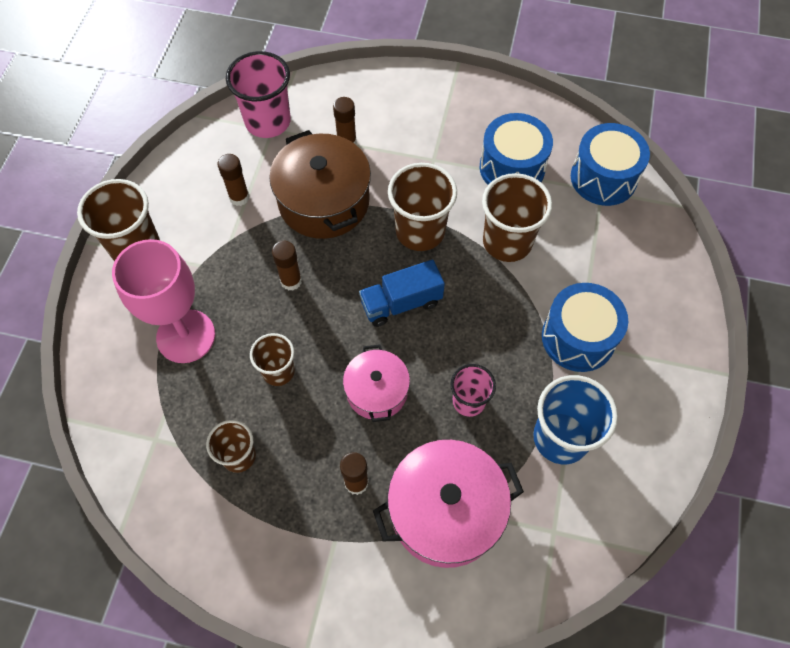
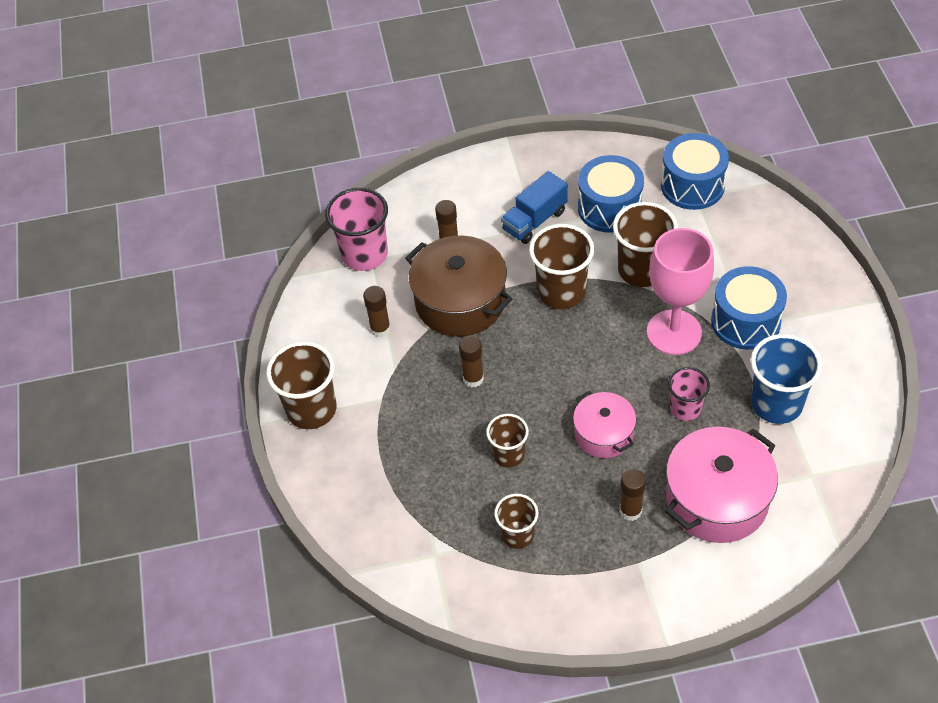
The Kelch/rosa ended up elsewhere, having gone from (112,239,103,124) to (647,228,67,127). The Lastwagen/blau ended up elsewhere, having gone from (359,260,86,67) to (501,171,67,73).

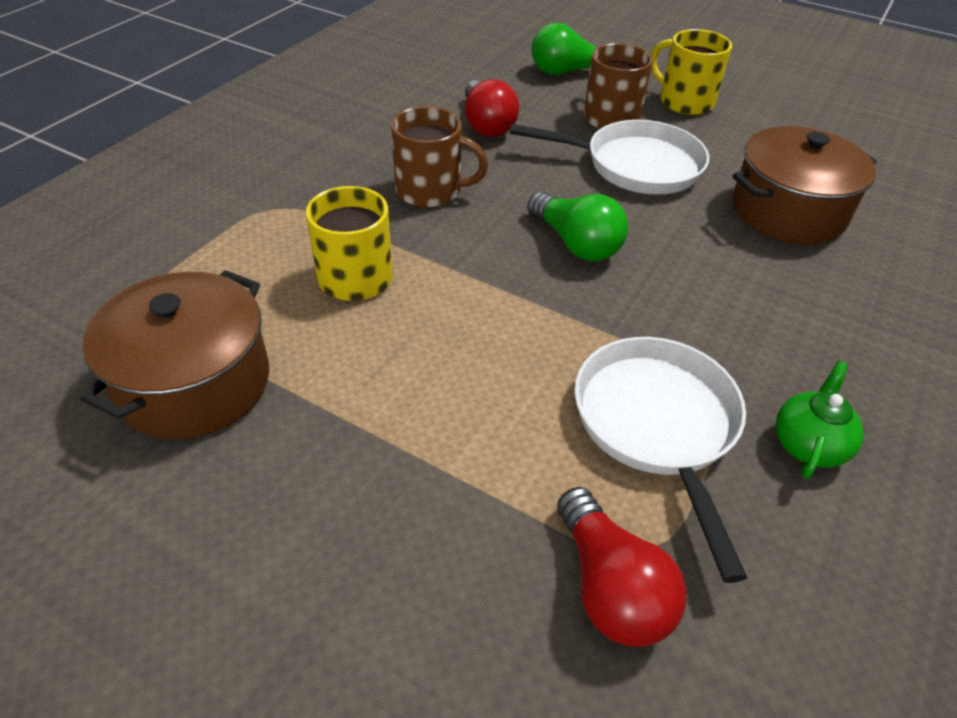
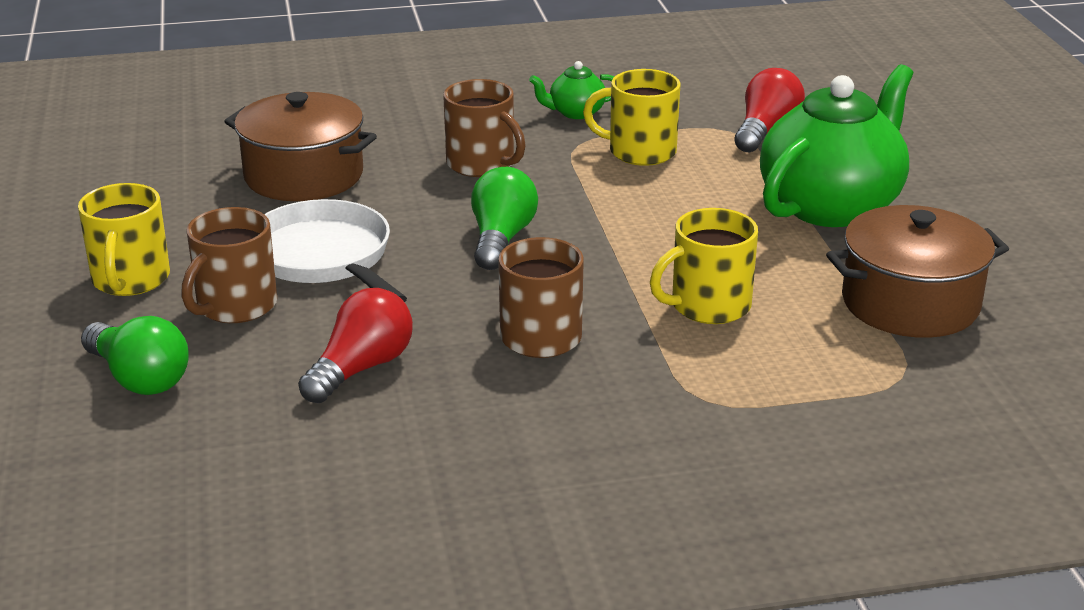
Where the Pfanne/weiß stood at (575,337,173,246), the Tasse/gelb came to stand at (583,69,97,97). The second view gained the Tasse/braun at (443,79,83,98). The second view gained the Teekanne/grün at (760,64,153,163).

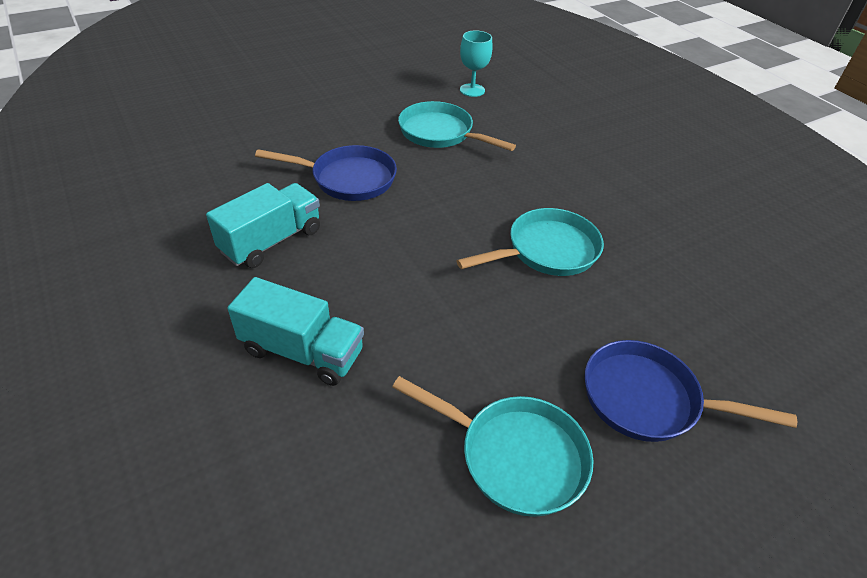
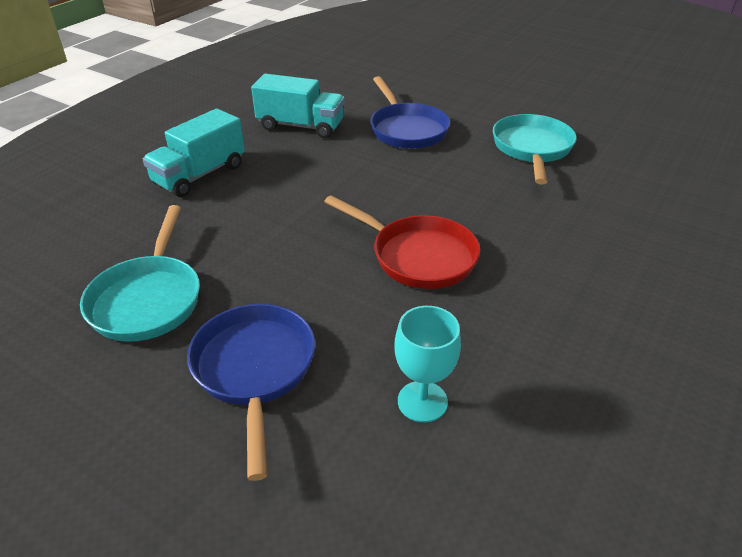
The Lastwagen/türkis at (227,277,137,109) ended up facing another way, 45 degrees clockwise from before. What was the Pfanne/türkis at (457,208,147,68) turned into the Pfanne/rot at (324,195,156,94). The Kelch/türkis ended up elsewhere, having gone from (460,30,32,67) to (394,306,67,116).

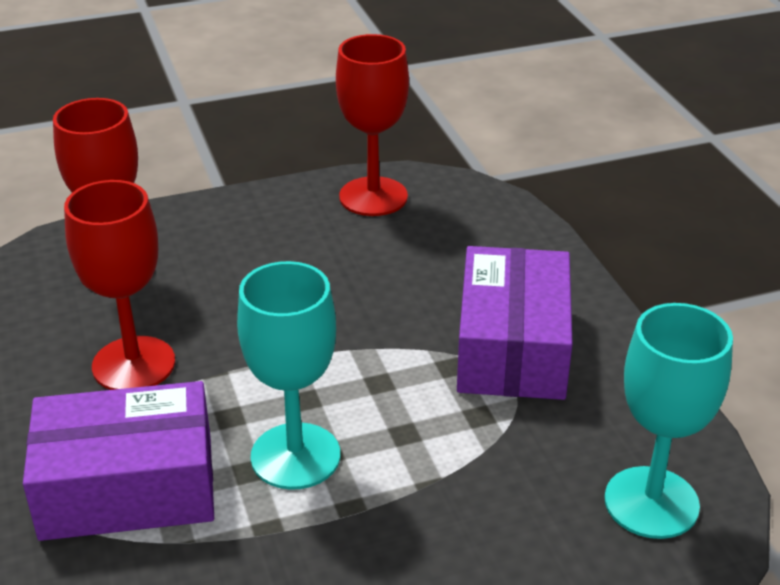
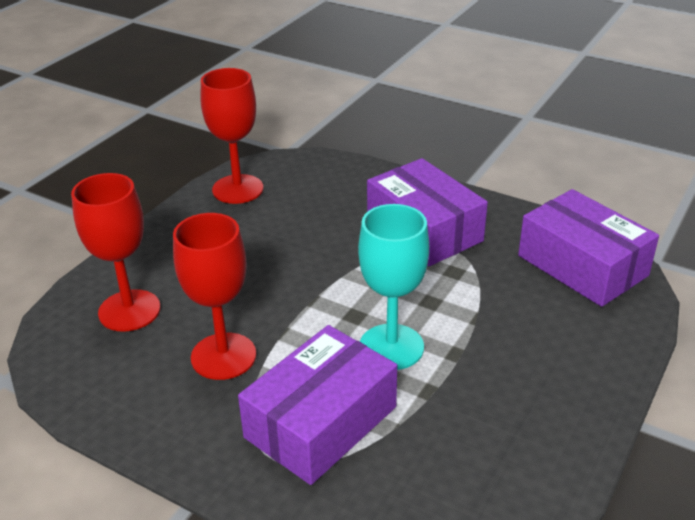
Where the Kelch/türkis stood at (605,303,128,236), the Schachtel/lila came to stand at (518,189,141,118).

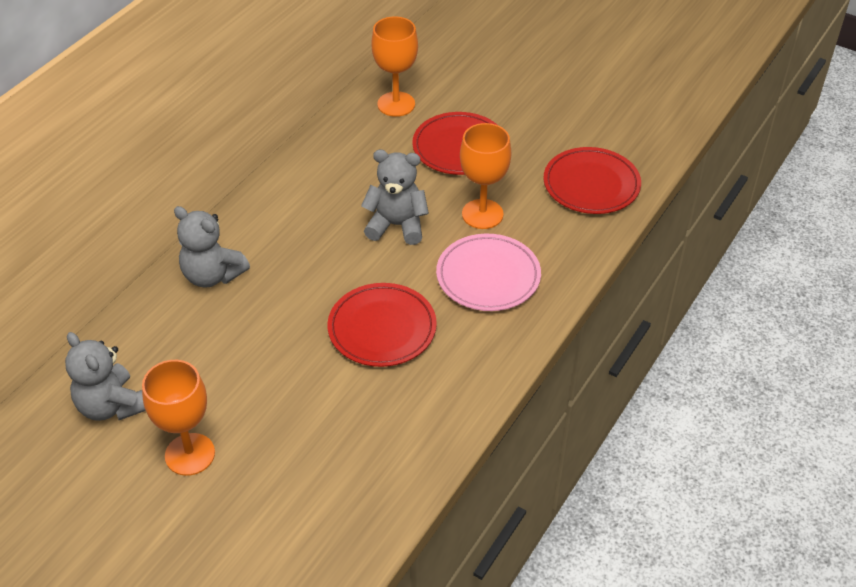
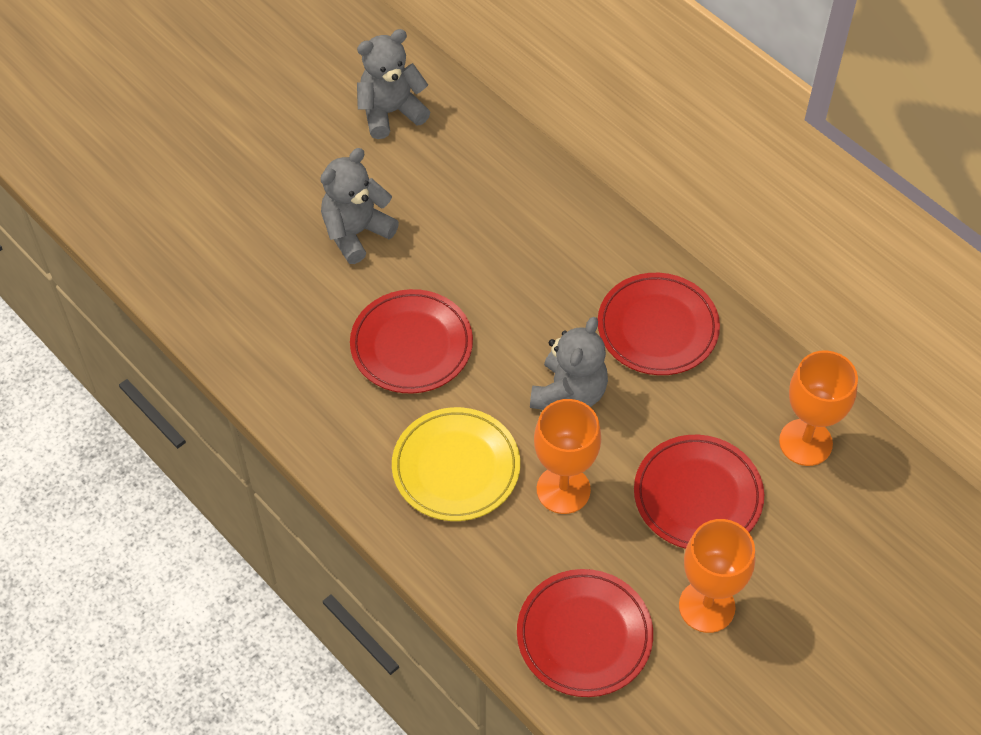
The Kelch/orange ended up elsewhere, having gone from (142,360,73,116) to (679,519,76,114). The Teddybär/grau ended up elsewhere, having gone from (174,206,76,82) to (320,148,79,116). What was the Teller/rosa at (436,234,105,77) turned into the Teller/gelb at (392,407,128,114). The second view gained the Teller/rot at (598,273,122,102).

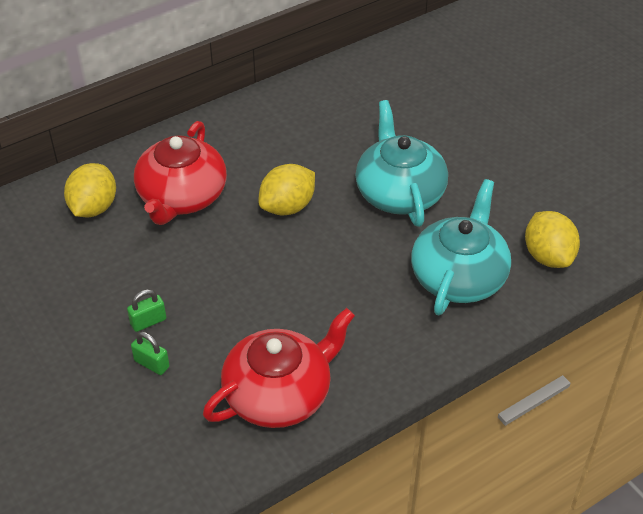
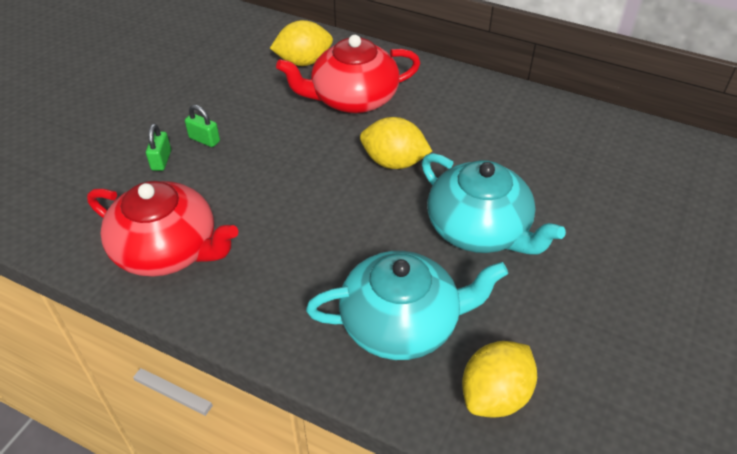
The Teekanne/türkis at (355,100,93,127) ended up facing another way, 90 degrees clockwise from before.

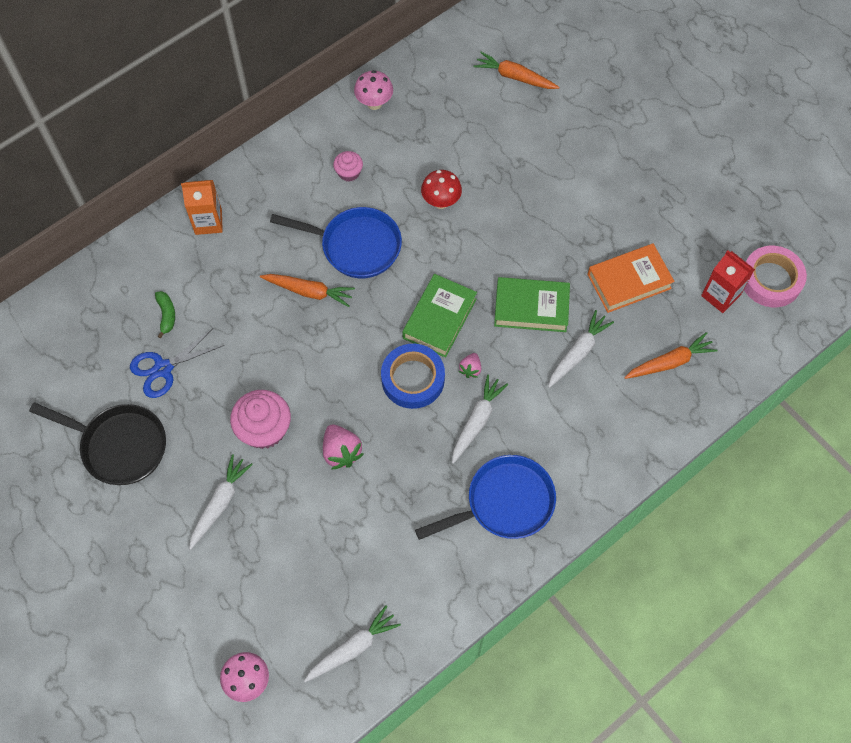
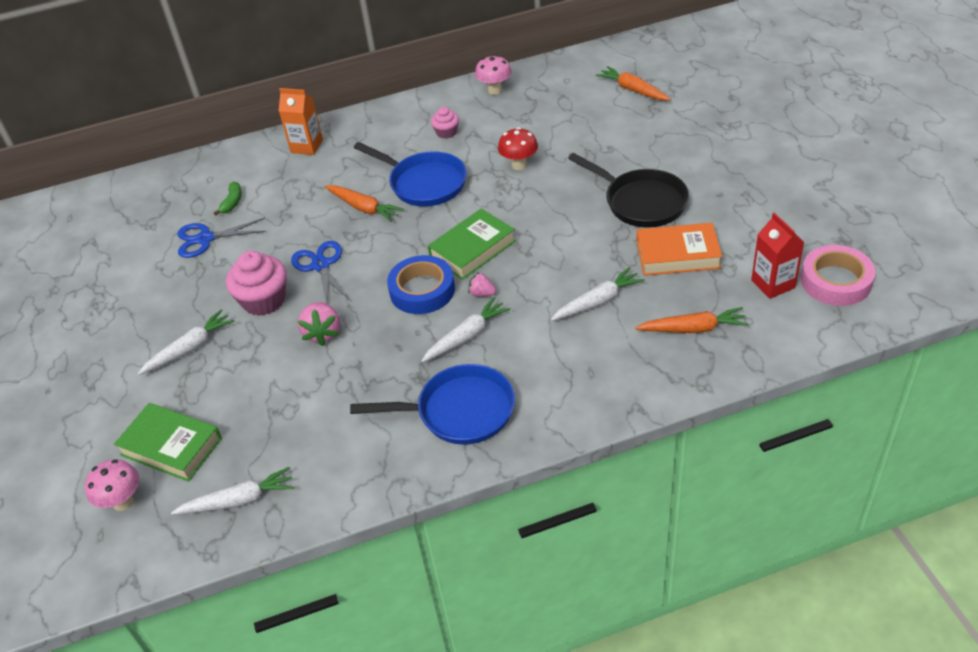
The Pfanne/schwarz ended up elsewhere, having gone from (29,402,137,83) to (568,153,121,74). The Erdbeere/rosa at (459,353,22,25) ended up facing another way, 75 degrees clockwise from before. The Buch/grün ended up elsewhere, having gone from (494,277,76,55) to (114,403,108,79). The second view gained the Schere/blau at (291,241,60,63).

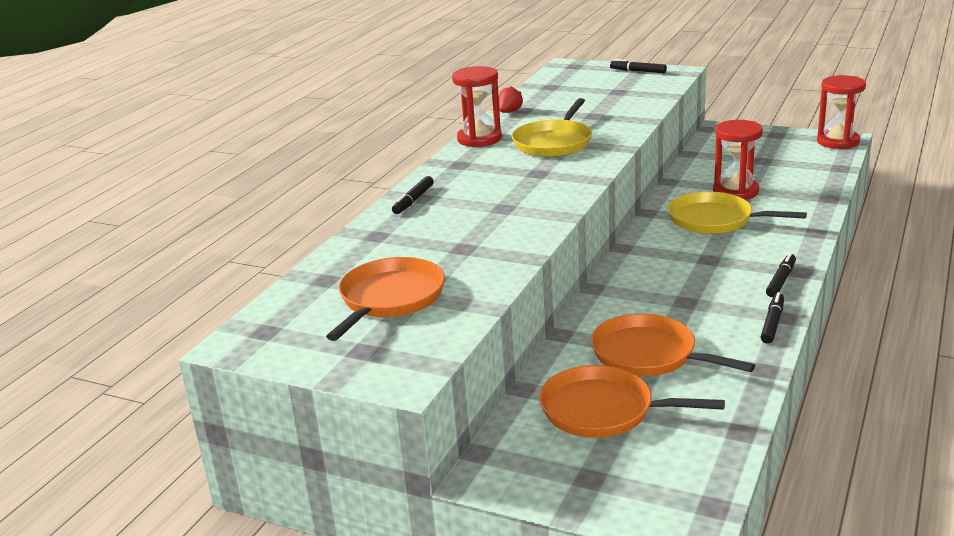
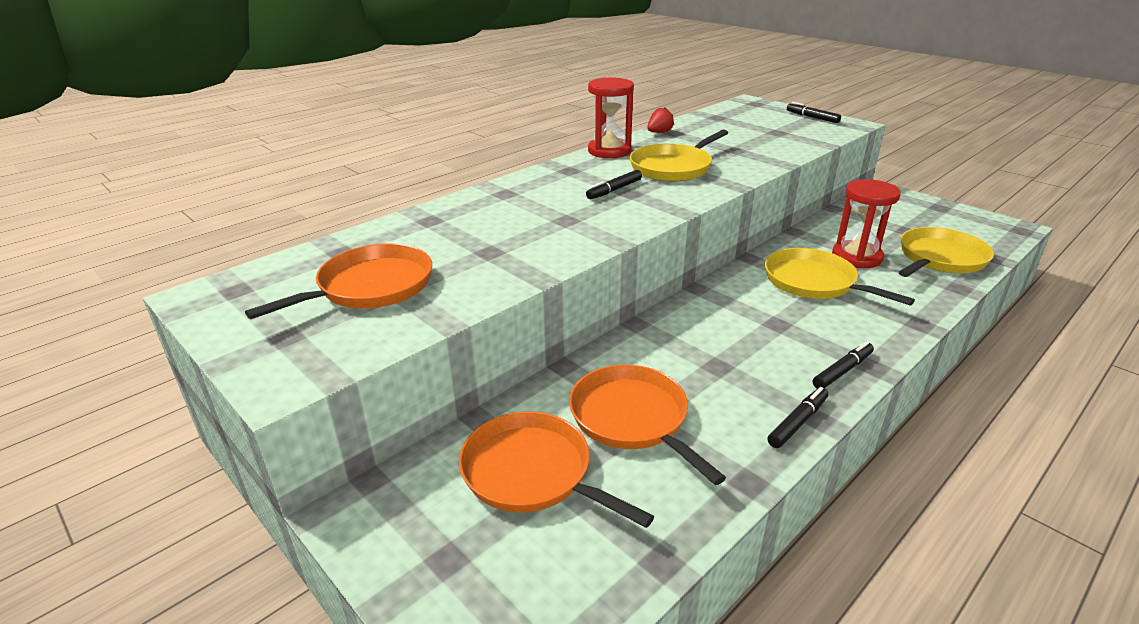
The Filzstift/schwarz ended up elsewhere, having gone from (392,176,42,38) to (586,170,56,29). The second view lost the Sanduhr/rot at (817,75,49,74). The second view gained the Pfanne/gelb at (899,227,95,50).

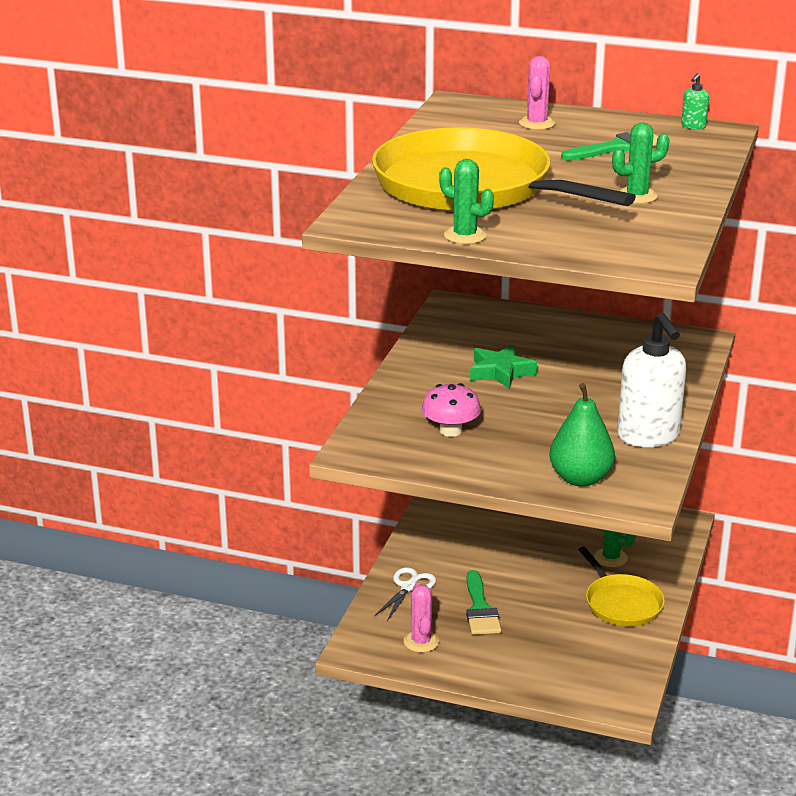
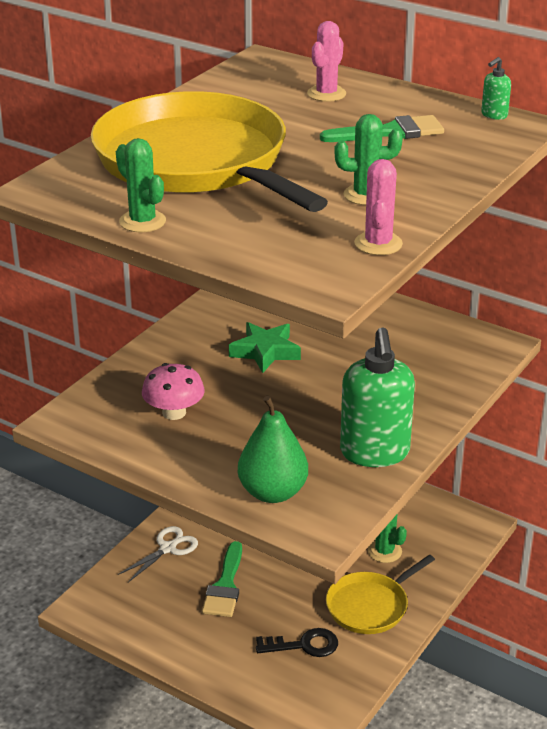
The Kaktus/rosa ended up elsewhere, having gone from (404,583,35,70) to (354,159,49,96). The Pfanne/gelb at (578,546,87,80) ended up facing another way, 60 degrees clockwise from before. What was the Seifenspender/weiß at (618,313,68,134) turned into the Seifenspender/grün at (340,327,75,140). The second view gained the Schlüssel/schwarz at (256,628,82,29).

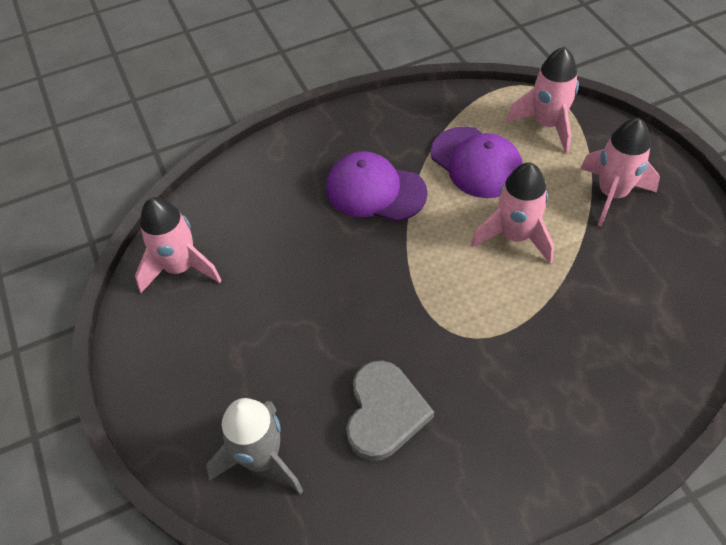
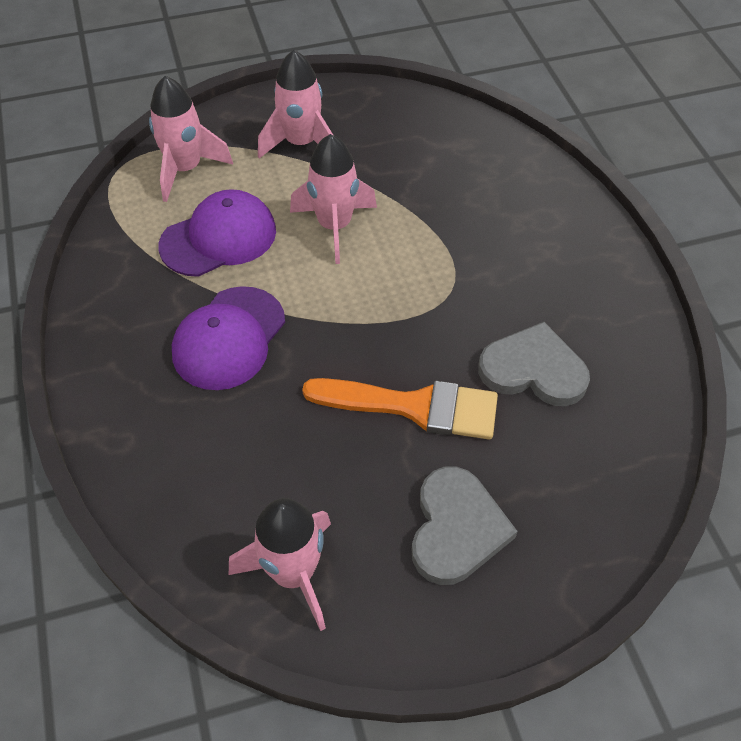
The second view lost the Rakete/grau at (206,398,97,96). The second view gained the Pinsel/orange at (302,378,196,61). The second view gained the Herz/grau at (412,466,106,119).

